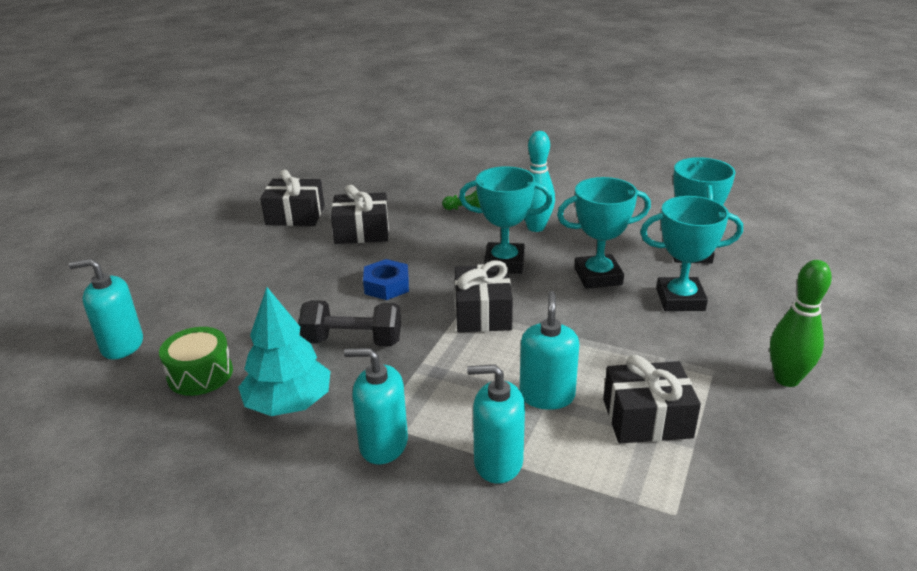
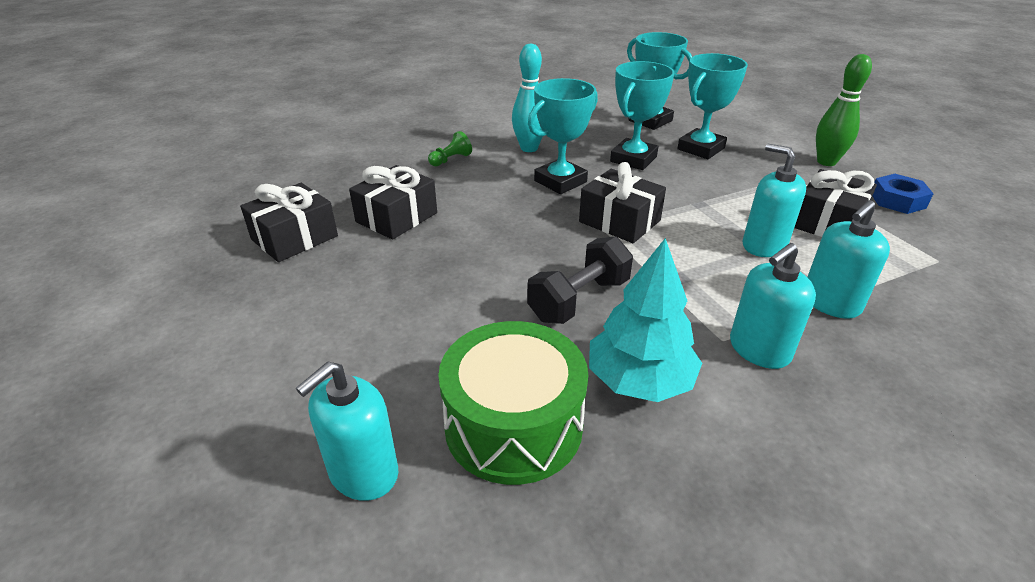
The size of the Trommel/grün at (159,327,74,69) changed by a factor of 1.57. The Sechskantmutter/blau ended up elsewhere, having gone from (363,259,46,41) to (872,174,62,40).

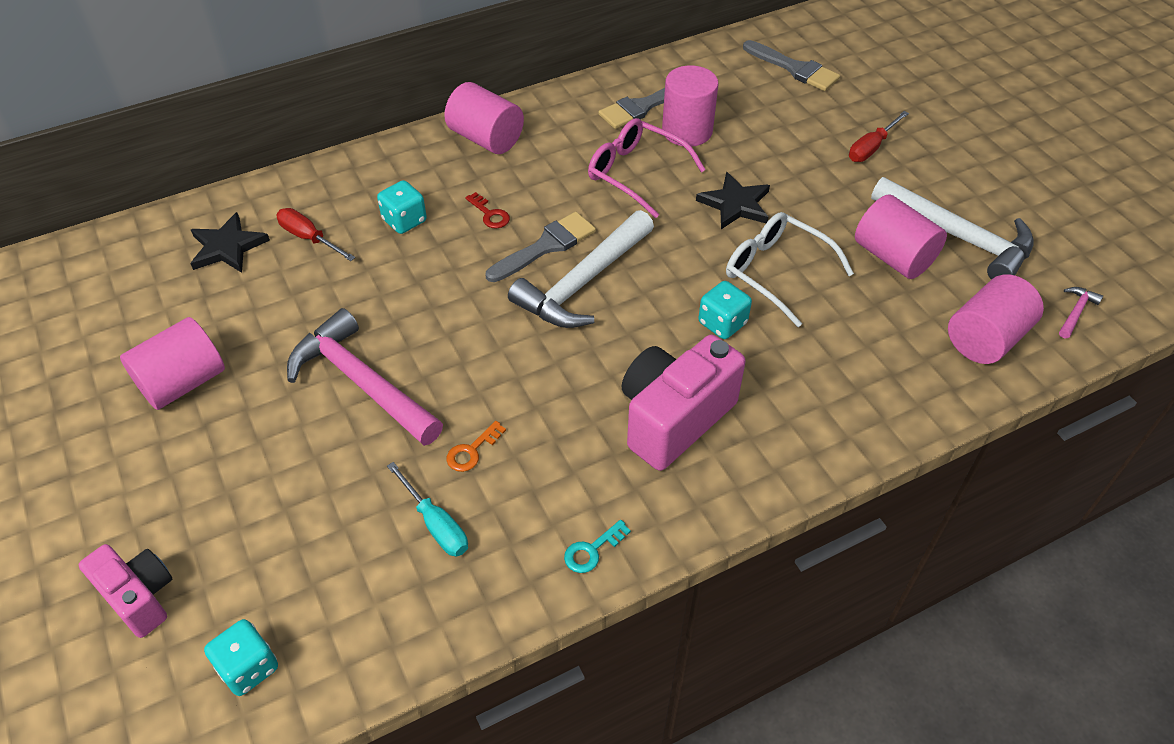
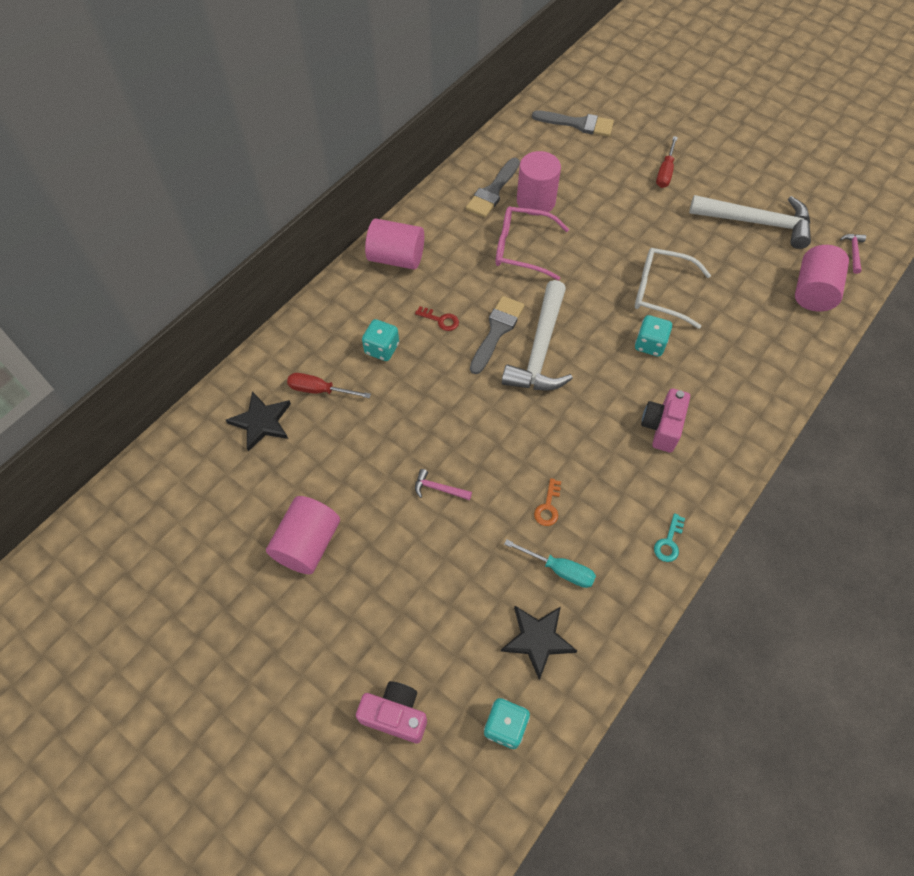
The size of the Hammer/rosa at (287,308,156,138) changed by a factor of 0.40. The size of the Kamera/rosa at (622,335,124,136) changed by a factor of 0.61. The Stern/schwarz ended up elsewhere, having gone from (696,172,74,57) to (501,606,76,74). The second view lost the Vollzylinder/rosa at (855,194,92,85).

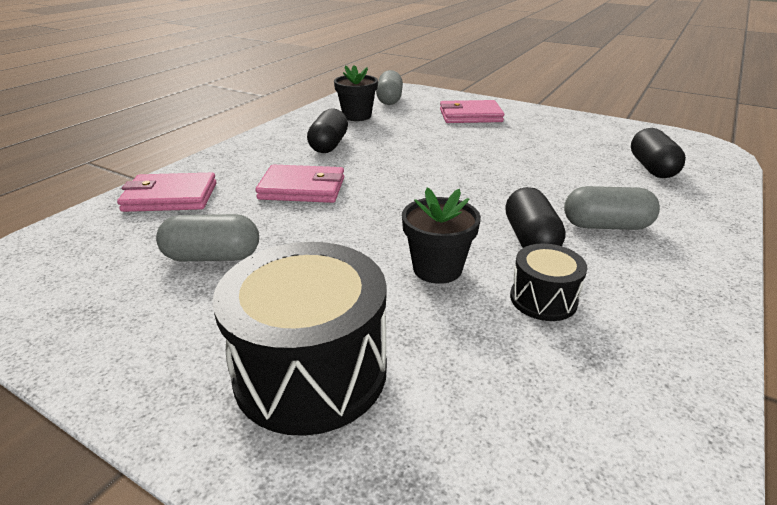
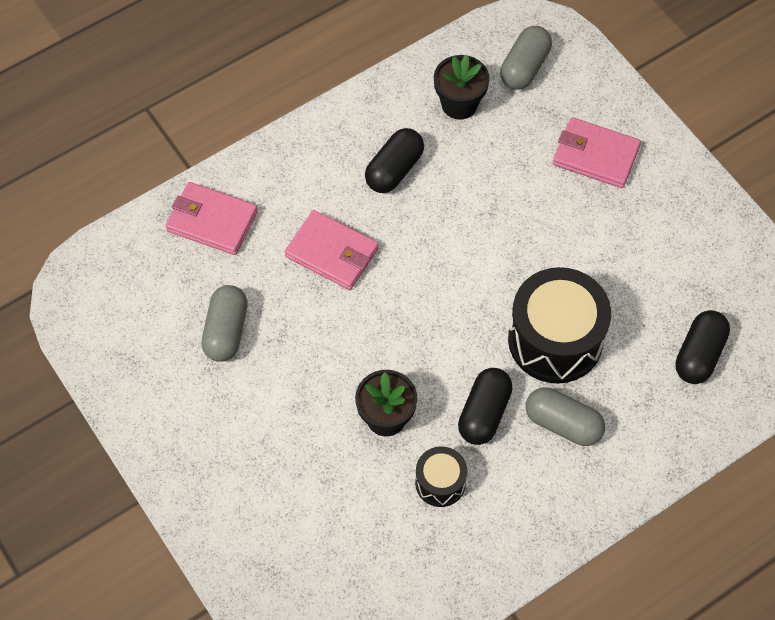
The Kapsel/grau at (156,214,103,47) ended up facing another way, 75 degrees clockwise from before. The Trommel/schwarz ended up elsewhere, having gone from (212,242,175,194) to (508,267,103,117).

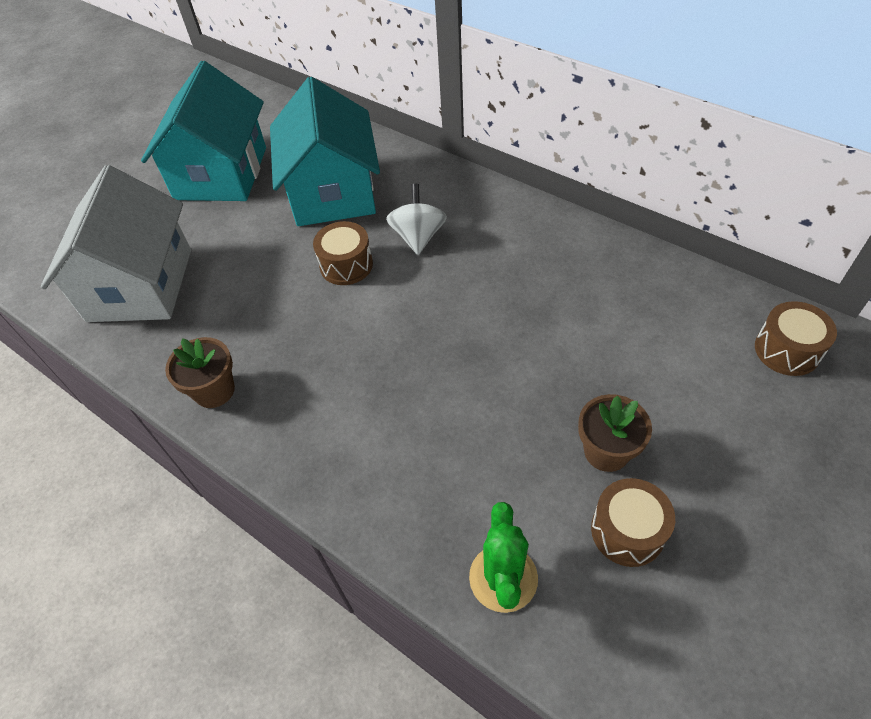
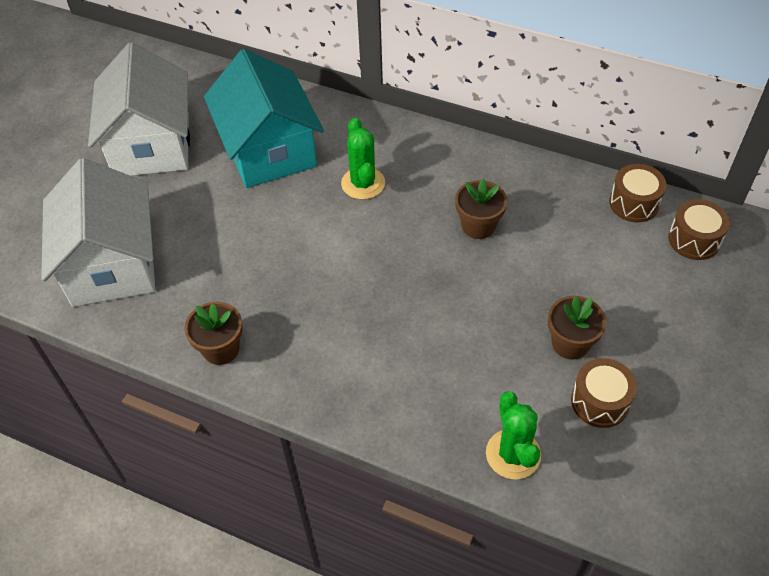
What was the Haus/türkis at (141,61,125,140) turned into the Haus/weiß at (88,42,102,134). The Trommel/braun ended up elsewhere, having gone from (313,221,60,64) to (609,164,58,58). Where the Kreisel/weiß stood at (386,184,61,71), the Kaktus/grün came to stand at (341,118,44,82). The second view gained the Blumentopf/braun at (455,179,52,60).

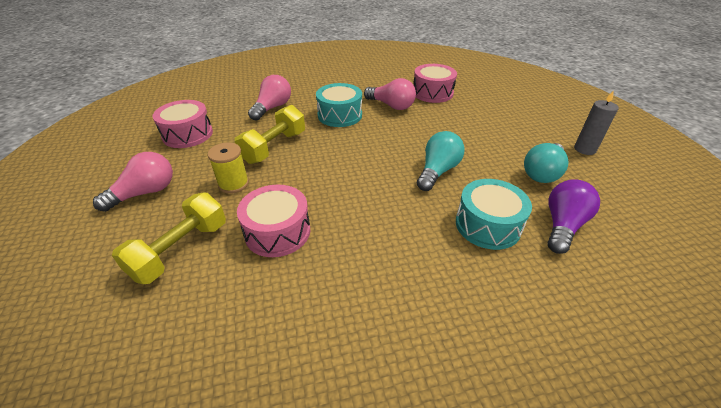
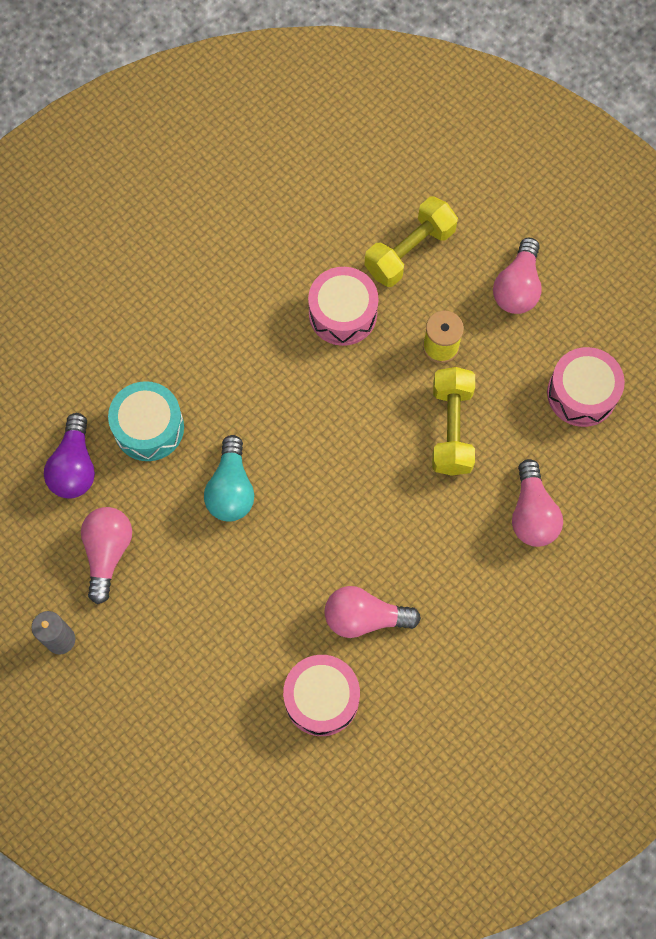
The Hantel/gelb at (112,193,114,91) ended up facing another way, 45 degrees clockwise from before. The second view lost the Trommel/türkis at (316,83,46,44). What was the Glühbirne/türkis at (524,143,45,40) turned into the Glühbirne/rosa at (81,507,51,97).

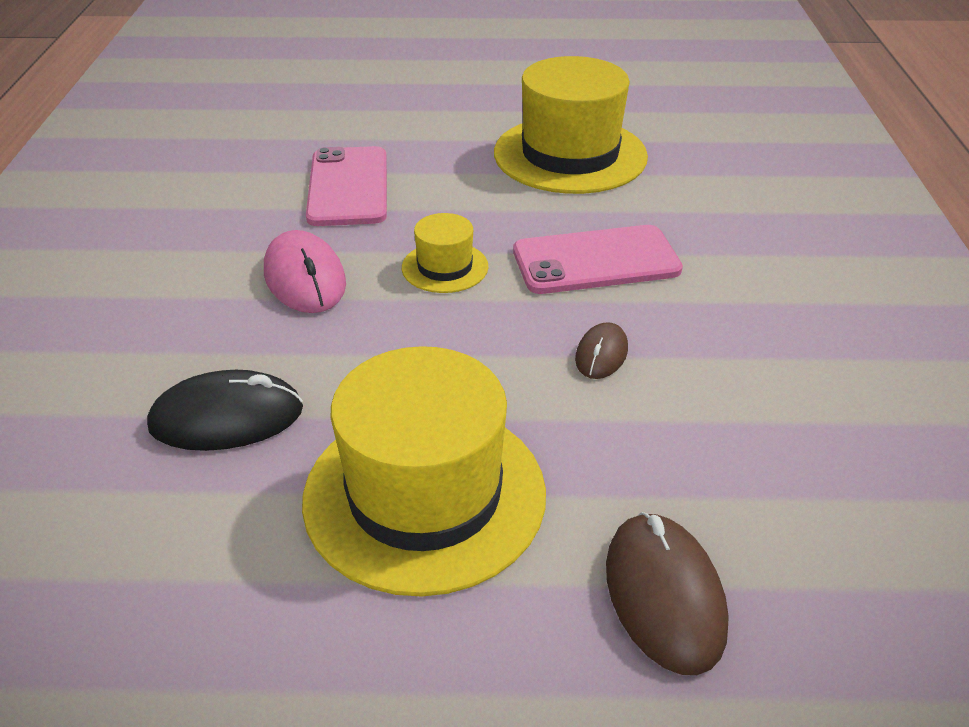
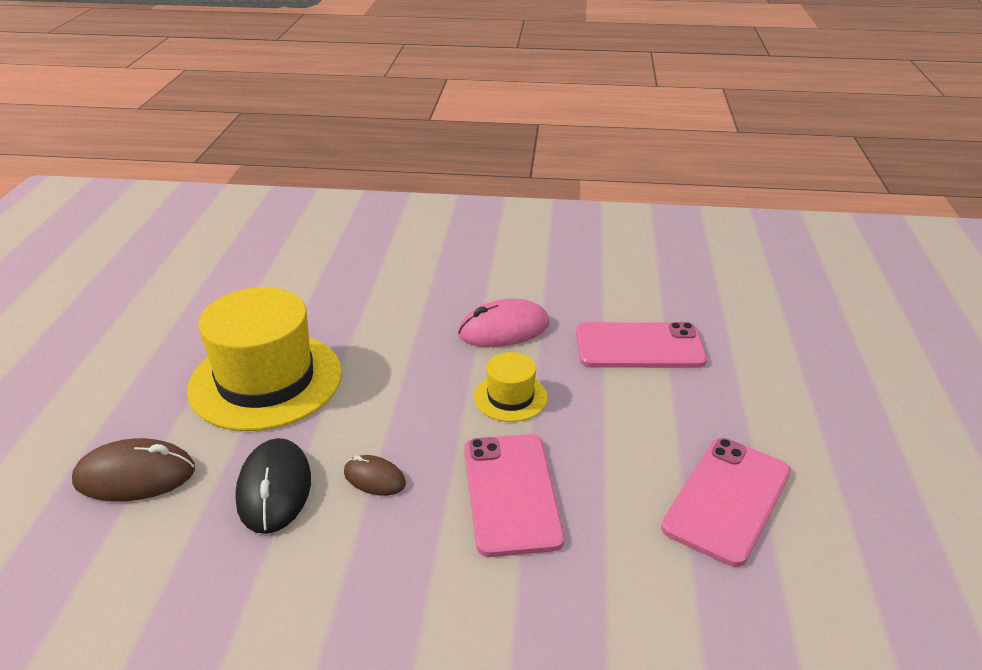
The Computermaus/schwarz ended up elsewhere, having gone from (147,370,156,81) to (235,438,76,96). Where the Hut/gelb stood at (494,56,154,138), the Handy/rosa came to stand at (661,438,130,129).

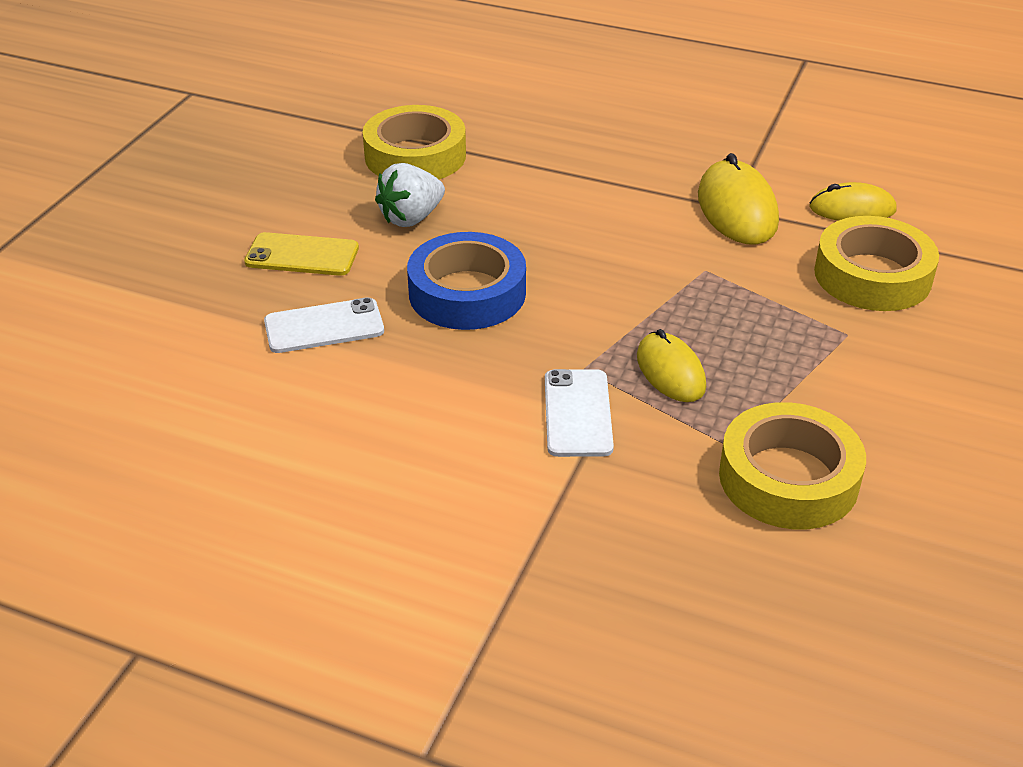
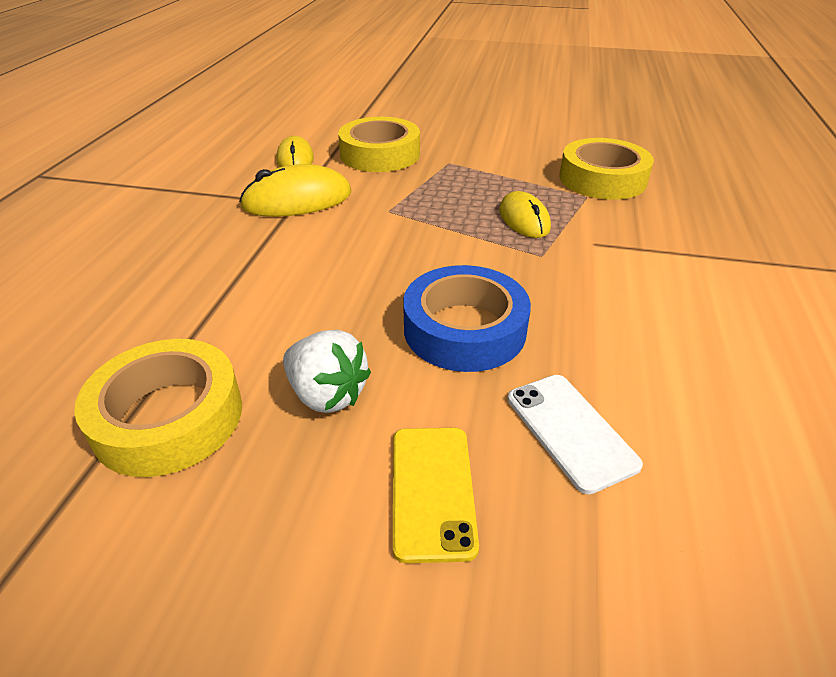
The second view lost the Handy/weiß at (545,369,69,88). The Computermaus/gelb at (637,329,69,73) ended up facing another way, 75 degrees counterclockwise from before.

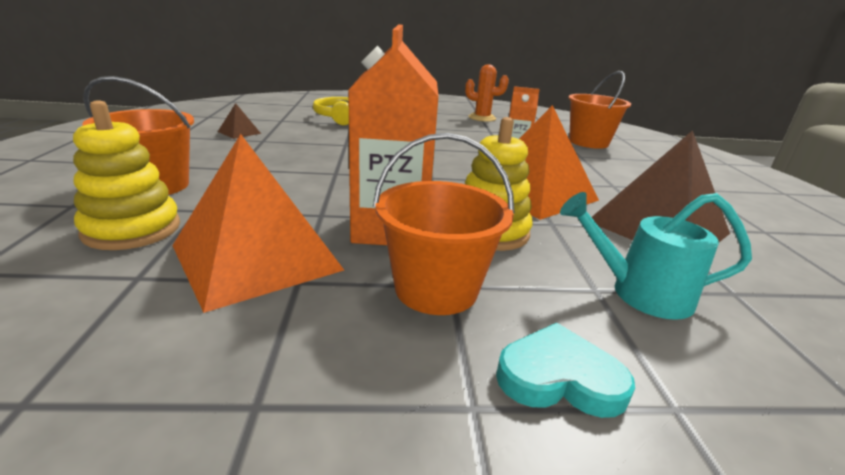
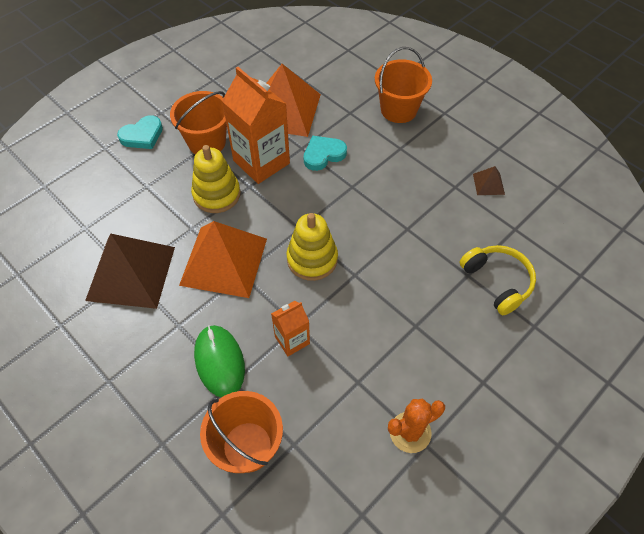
The Stapelspielzeug/gelb ended up elsewhere, having gone from (73,100,107,150) to (287,213,51,68). The second view lost the Gießkanne/türkis at (560,192,192,128). The second view gained the Computermaus/grün at (194,325,51,72). The second view gained the Herz/türkis at (304,136,43,35).

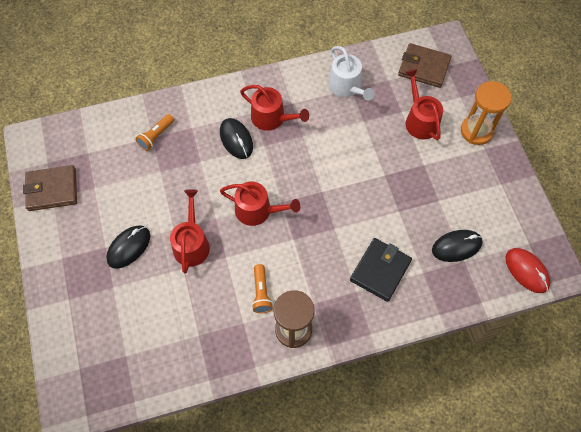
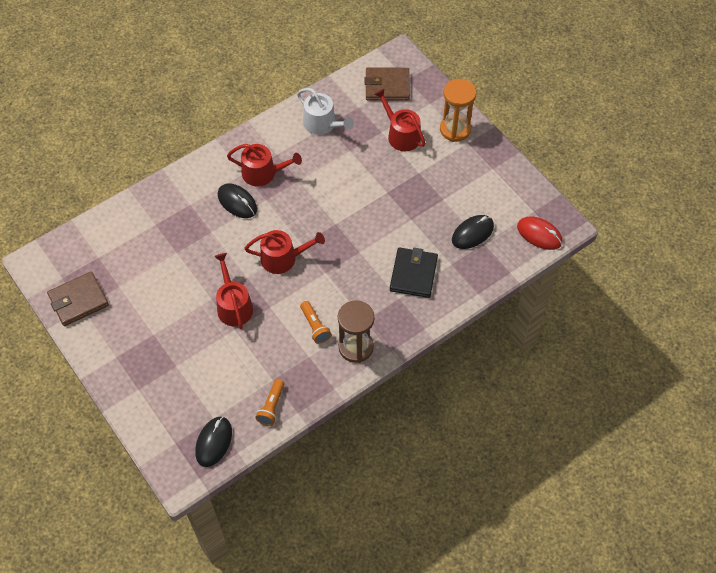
The Computermaus/schwarz ended up elsewhere, having gone from (106,225,44,44) to (195,417,37,50). The Taschenlampe/orange ended up elsewhere, having gone from (135,114,39,37) to (255,379,30,47).

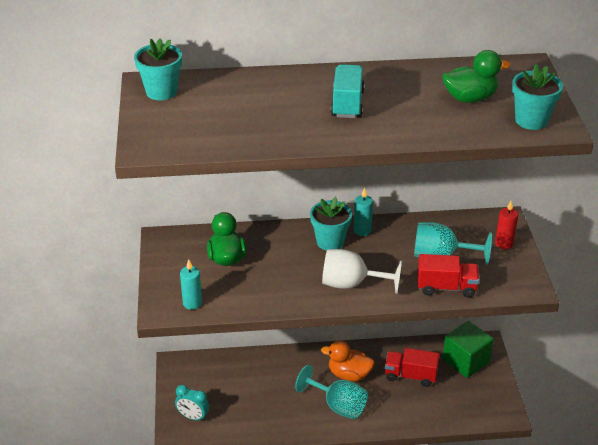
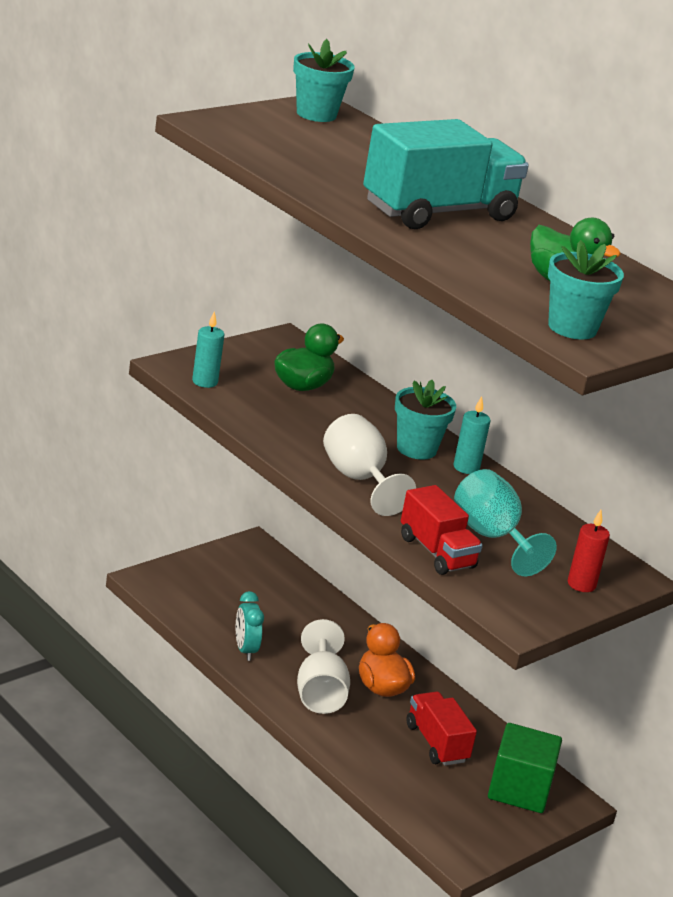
The Wecker/türkis ended up elsewhere, having gone from (175,385,34,36) to (236,591,28,70). What was the Kelch/türkis at (295,365,73,54) turned into the Kelch/weiß at (297,619,53,95). The size of the Lastwagen/türkis at (331,64,34,54) changed by a factor of 1.69.

